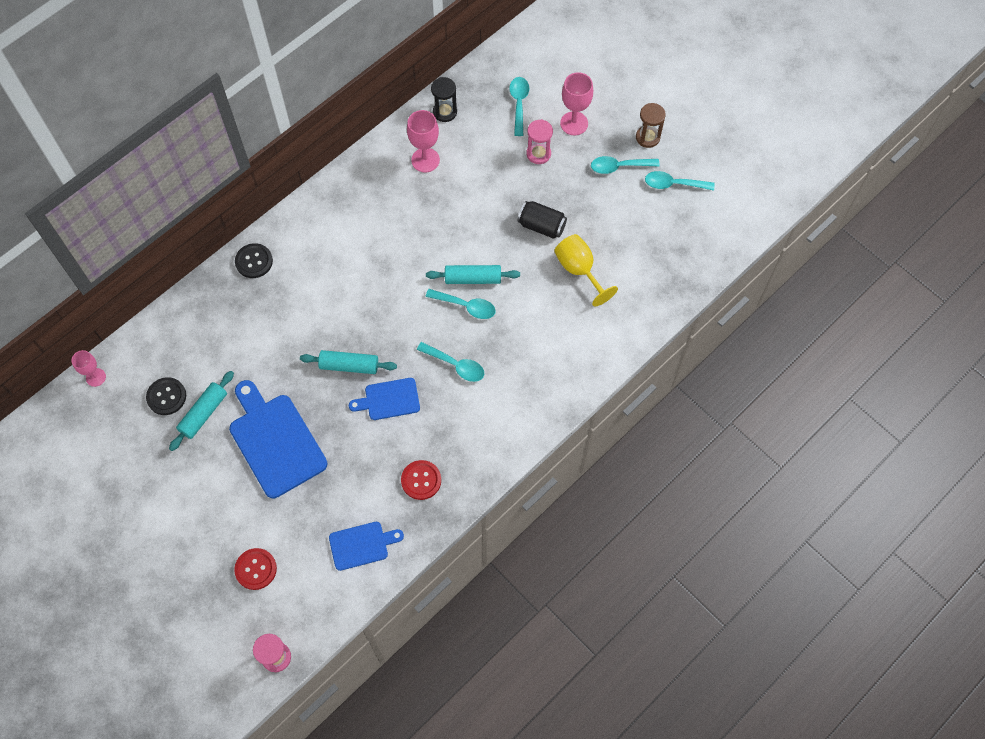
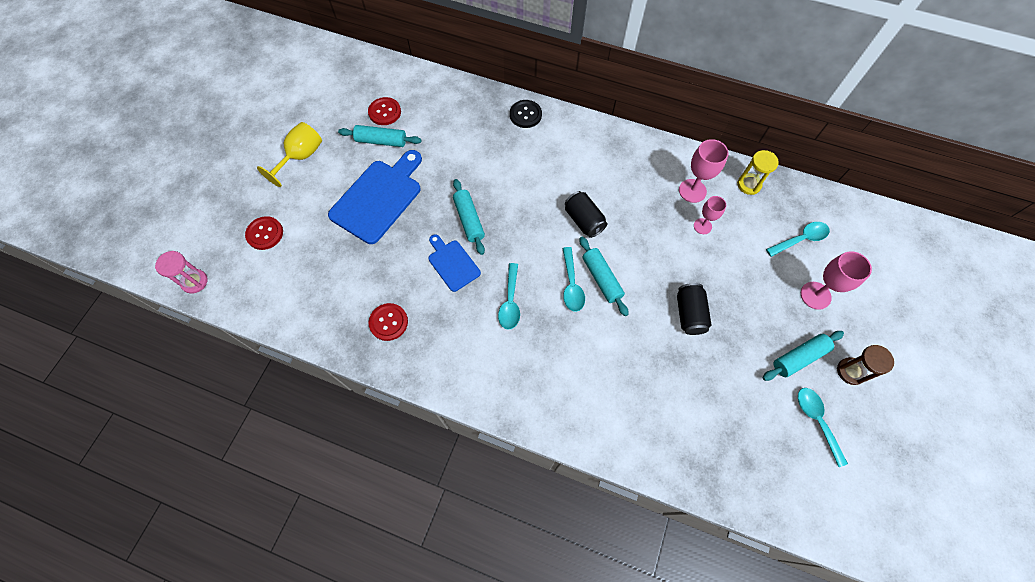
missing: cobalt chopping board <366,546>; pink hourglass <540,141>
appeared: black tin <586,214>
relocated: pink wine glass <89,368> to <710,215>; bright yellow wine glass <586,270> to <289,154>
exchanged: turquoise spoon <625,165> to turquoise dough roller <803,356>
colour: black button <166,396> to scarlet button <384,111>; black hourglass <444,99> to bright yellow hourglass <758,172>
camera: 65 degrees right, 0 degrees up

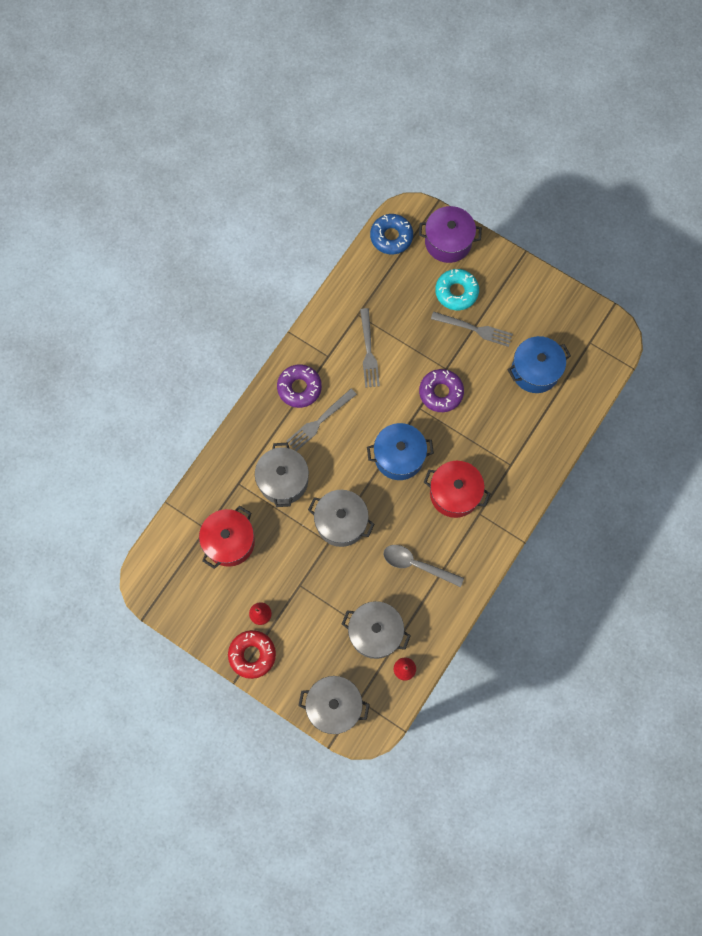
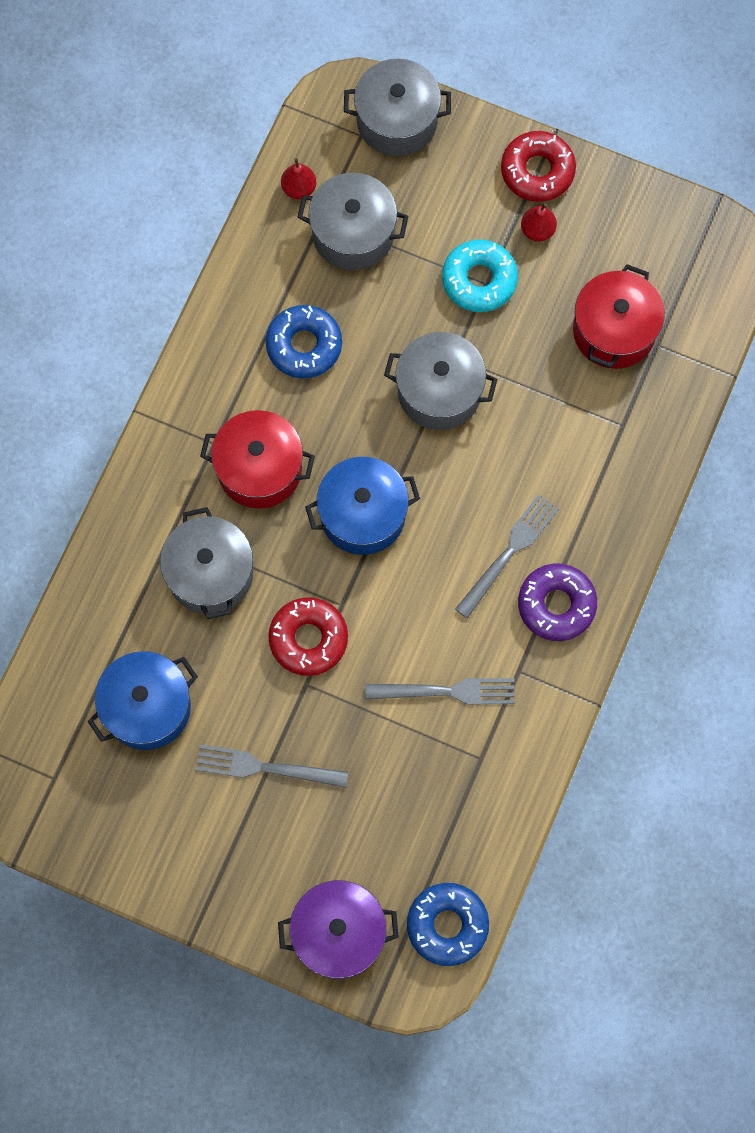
relocated: gray cooking pot <282,475> to <206,563>; turquoise donut <457,289> to <480,275>
exchanged: gray spoon <423,566> to cobalt donut <304,342>
colour: violet donut <441,390> to scarlet donut <308,636>
spun: gray fork <370,348> = <440,691> 105 degrees clockwise
camera: 170 degrees right, 0 degrees up

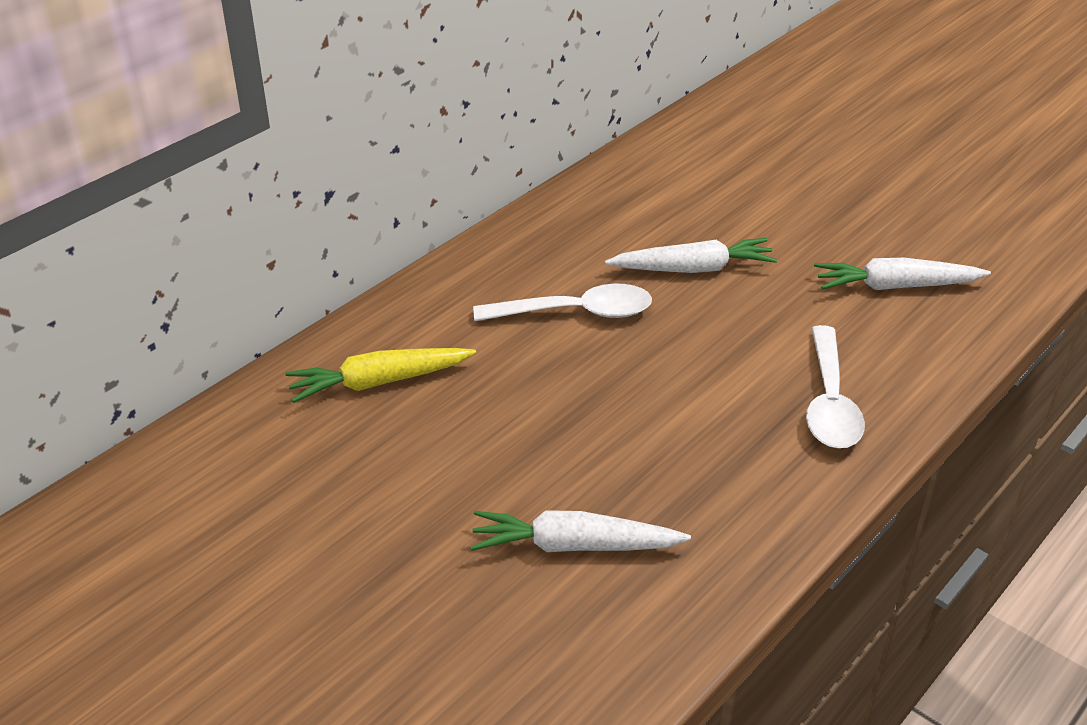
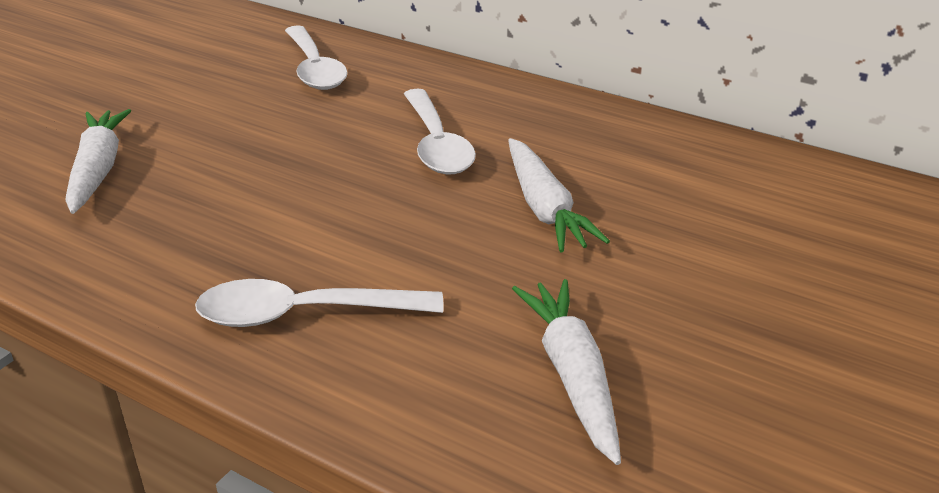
exchanged: bright yellow root vegetable <380,375> to pure white spoon <316,57>
camera: 80 degrees right, 5 degrees down

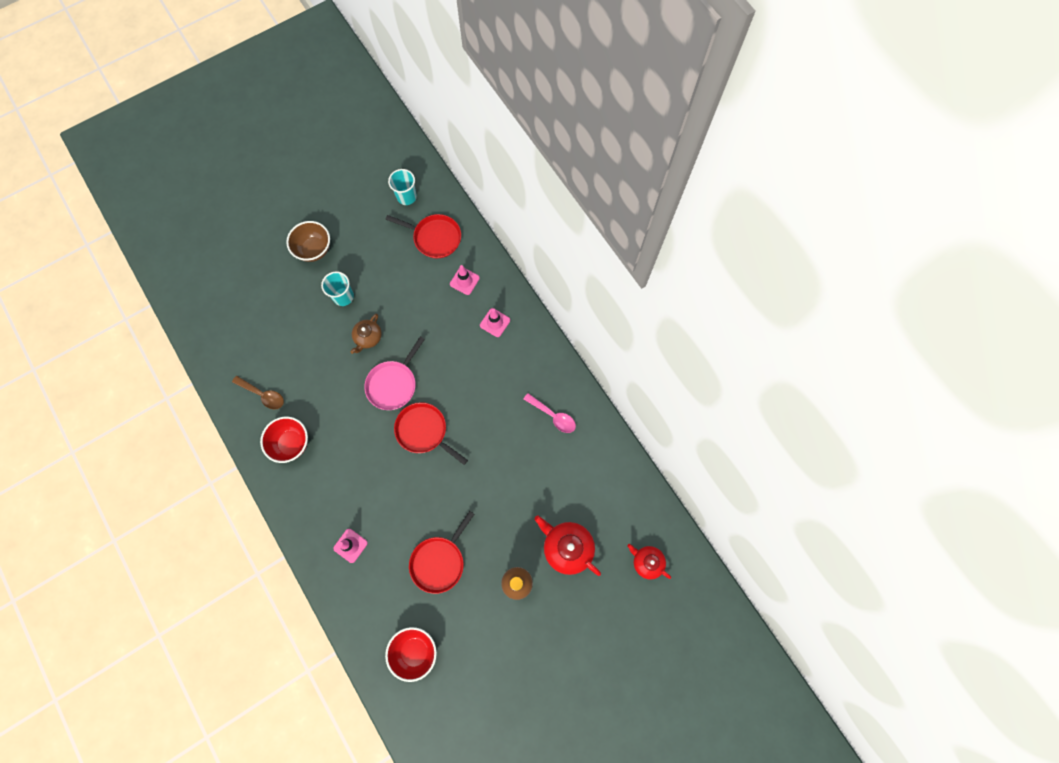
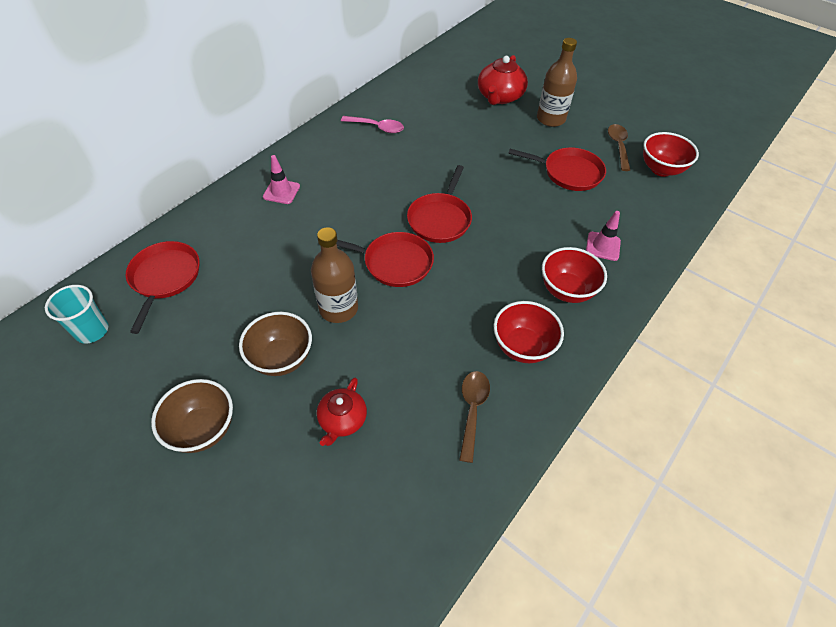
missing: pink safety cone <465,280>
appeared: scarlet serving bowl <574,275>; brown spoon <619,147>
relocated: scarlet tea pot <649,562> to <342,412>
exchanged: turquoise cup <337,288> to brown serving bowl <275,344>; brown tea pot <366,334> to brown drink bottle <334,275>
colour: pink pan <394,373> to scarlet pan <385,259>
spun: pink spoon <550,413> = <372,124> 90 degrees clockwise
camera: 110 degrees left, 20 degrees down

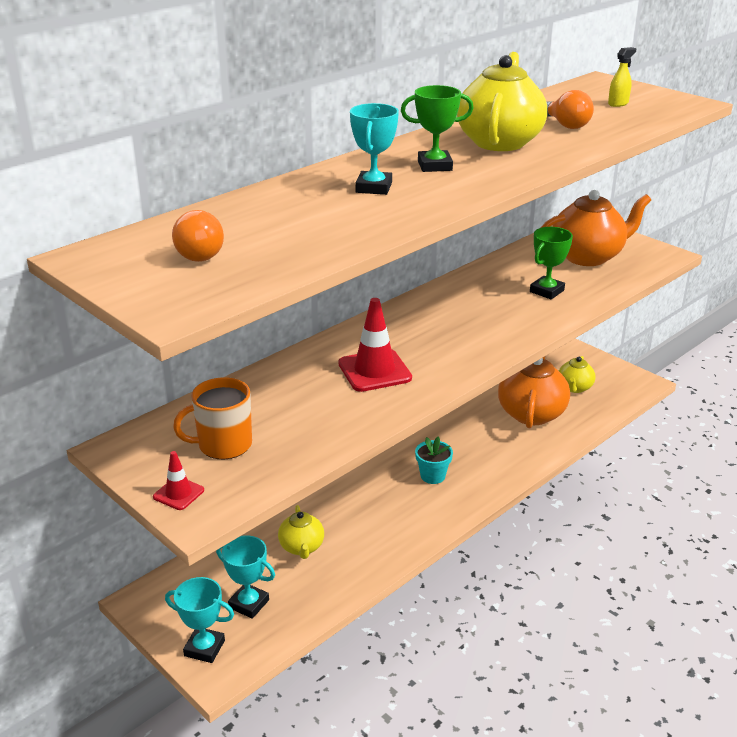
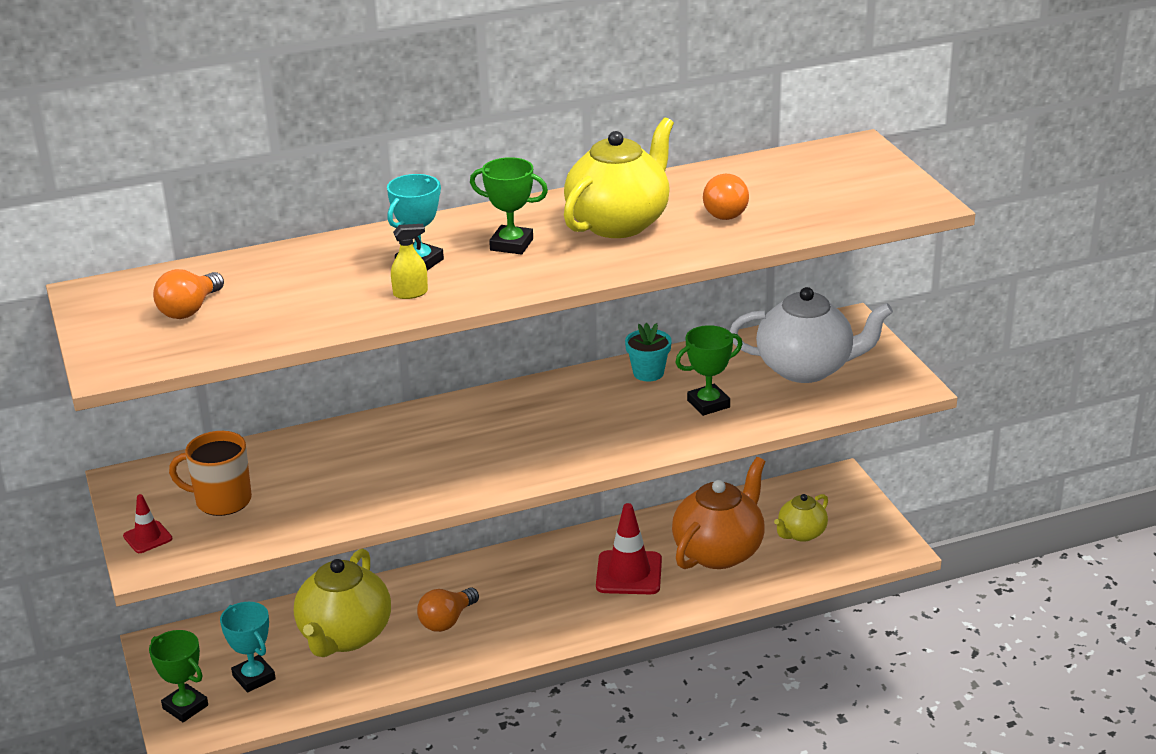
appeared: orange-coloured lightbulb <448,609>
relocated: scarlet safety cone <375,345> to <629,548>; turquoise flower pot <434,460> to <648,352>; bright yellow spray bottle <622,77> to <409,261>
colour: turquoise prize cup <199,620> to leaf-green prize cup <178,676>; orange-coloured tea pot <595,228> to pure white tea pot <811,335>
size: bright yellow tea pot <301,532> = <342,603> x1.84
camera: 25 degrees right, 0 degrees up

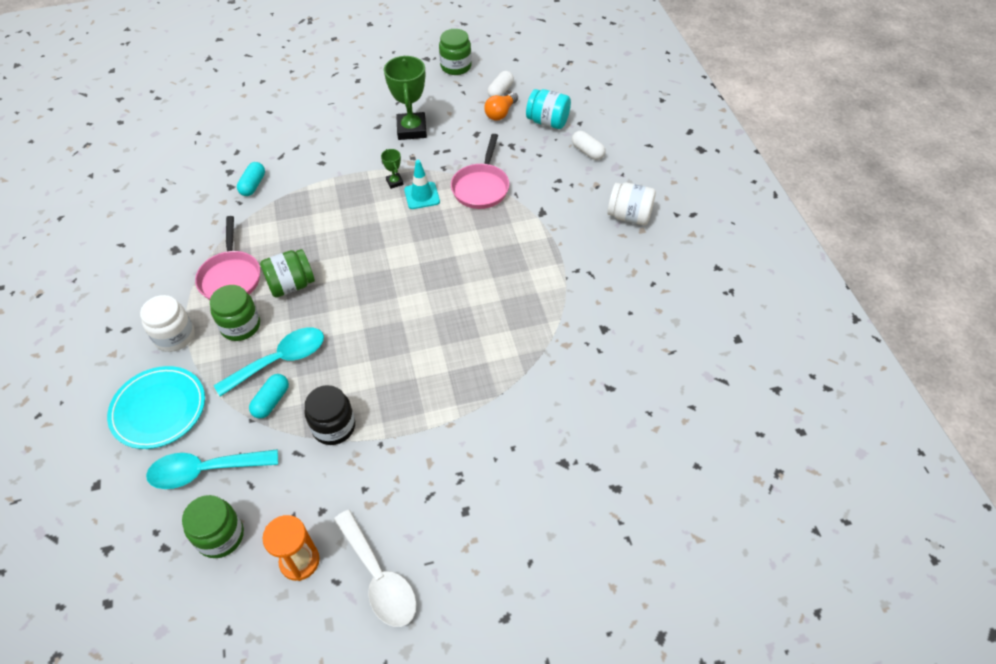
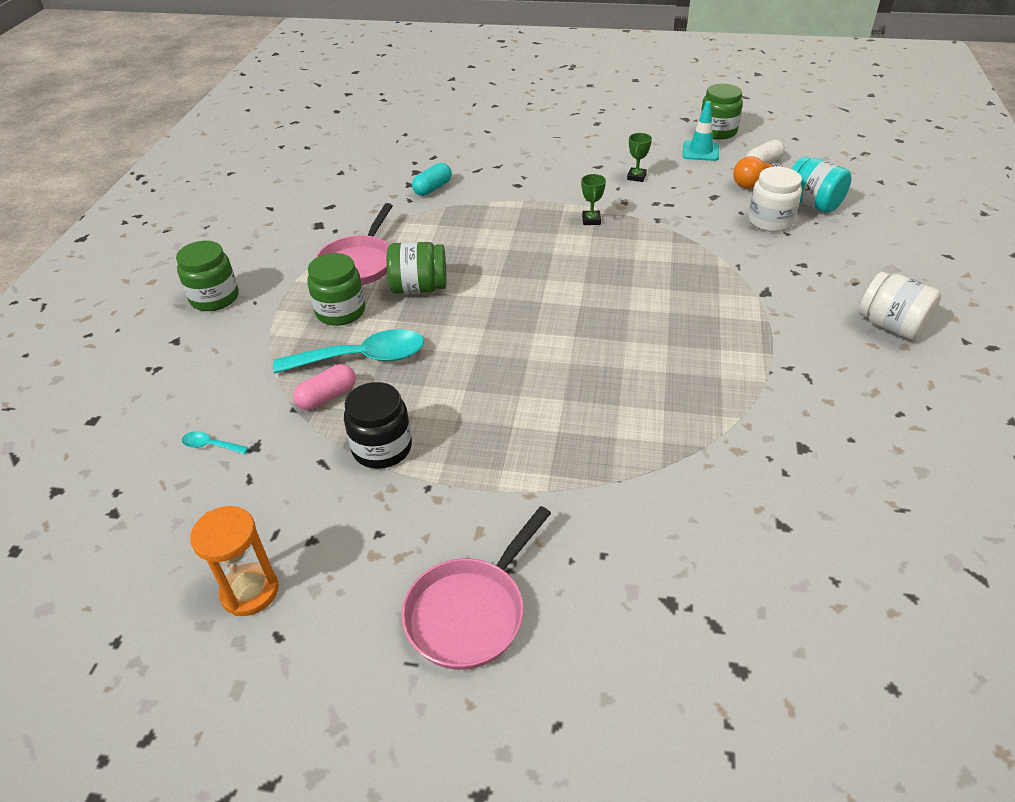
missing: turquoise plate <156,407>; pure white spoon <375,568>; pure white capsule <588,145>
relocated: pure white jam jar <167,323> to <775,199>; leaf-green jam jar <213,526> to <207,276>; turquoise safety cone <422,184> to <701,131>; pink pan <480,171> to <476,588>
colour: turquoise capsule <269,396> to pink capsule <324,387>
size: turquoise spoon <212,469> = <215,442> x0.42; leaf-green prize cup <405,97> = <639,157> x0.46
camera: 25 degrees right, 10 degrees down

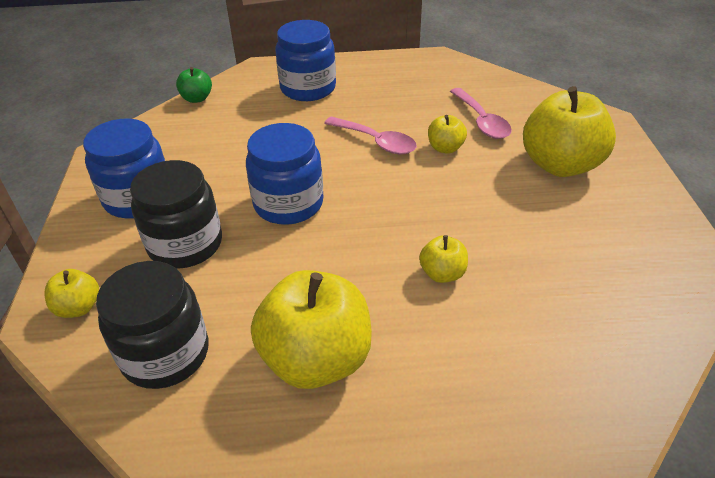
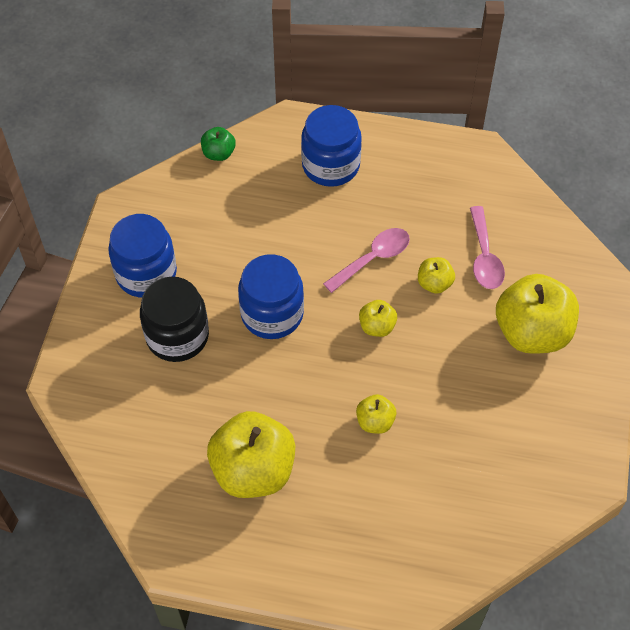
missing: black jam jar <152,325>
relocated: bright yellow toy apple <71,293> to <378,318>
spun: pink spoon <370,135> = <366,260> 90 degrees counterclockwise
camera: 15 degrees right, 15 degrees up

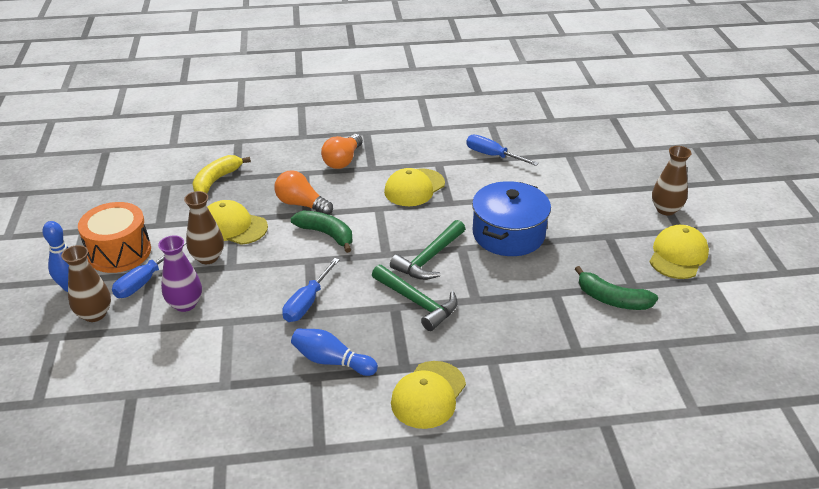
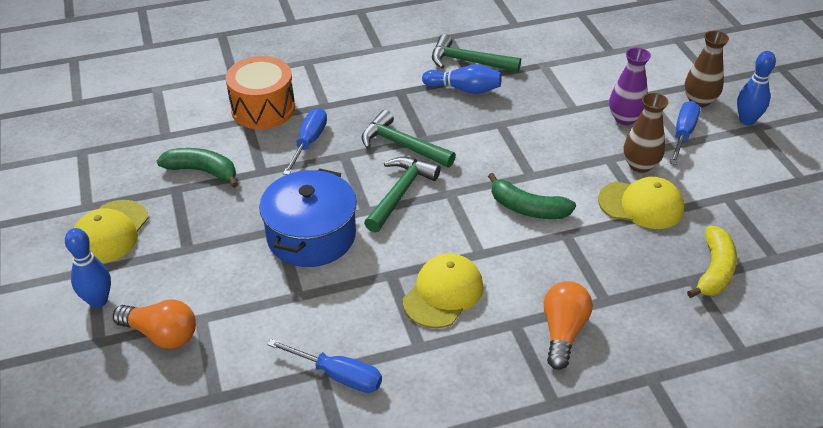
missing: bright yellow cap <428,395>
appeared: leaf-green carpenter's hammer <476,53>
relocated: orange-coloured snare drum <114,237> to <260,92>; orange-coloured lightbulb <304,192> to <154,324>; cobalt hand screwdriver <311,290> to <305,141>
exchanged: brown vase <672,181> to cobalt tenpin <88,268>
camera: 170 degrees right, 5 degrees up

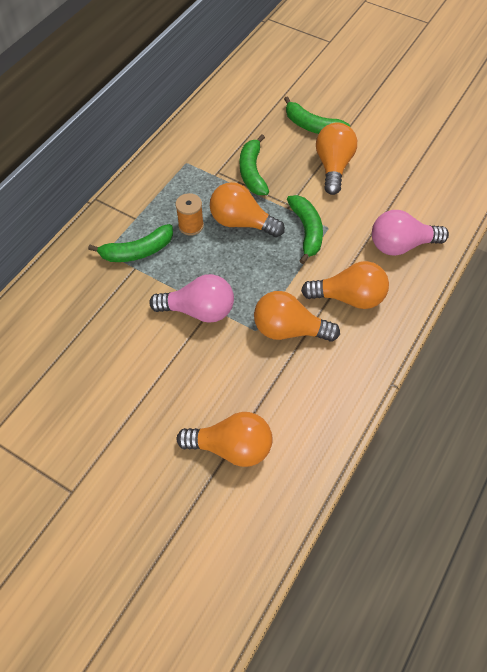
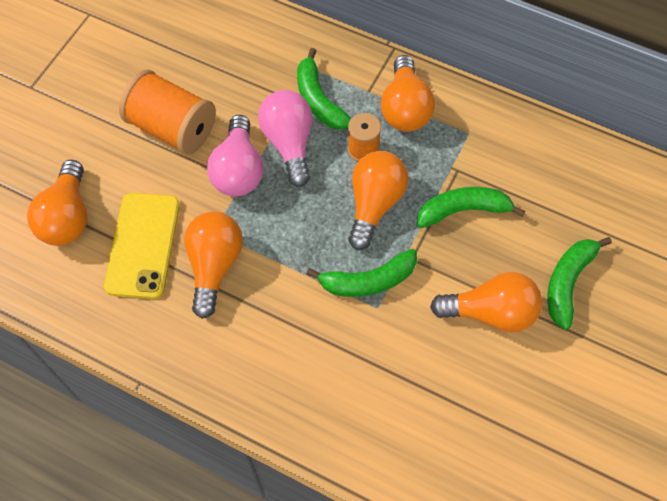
appeared: bright yellow smartphone <142,246>; orange-coloured reel of thread <167,112>
relocated: orange-coloured lightbulb <345,285> to <408,93>; pink lightbulb <410,233> to <285,138>
camera: 85 degrees right, 5 degrees up

